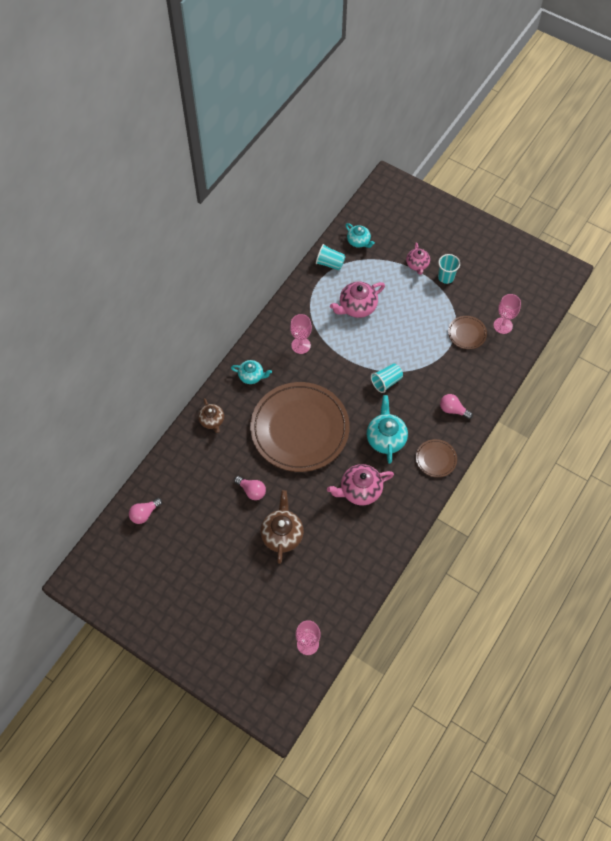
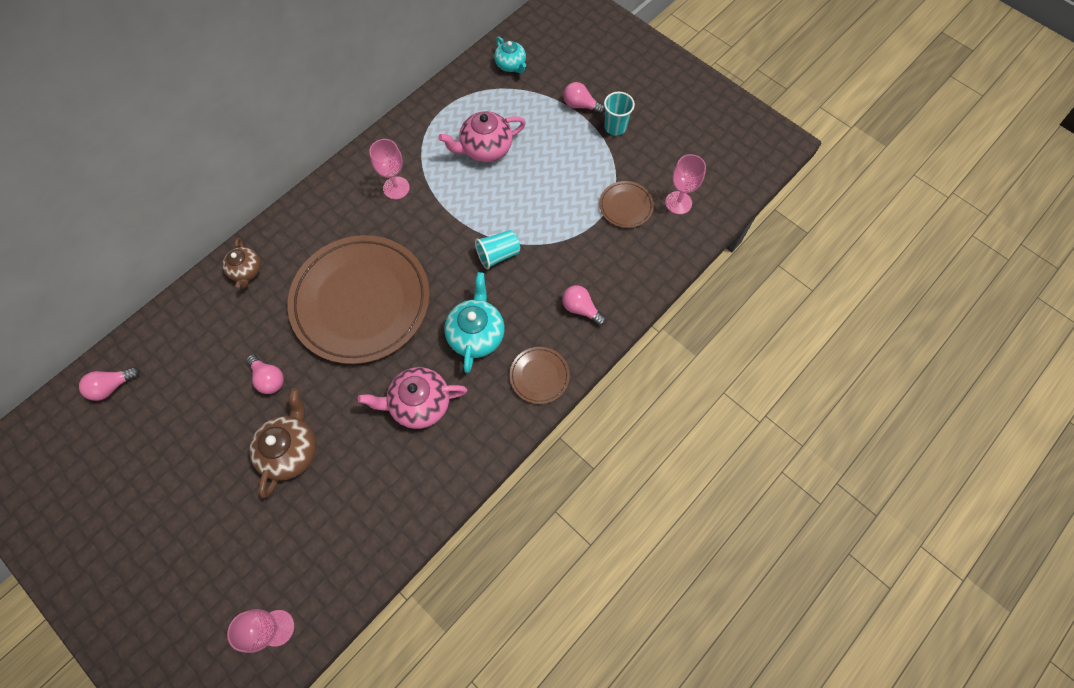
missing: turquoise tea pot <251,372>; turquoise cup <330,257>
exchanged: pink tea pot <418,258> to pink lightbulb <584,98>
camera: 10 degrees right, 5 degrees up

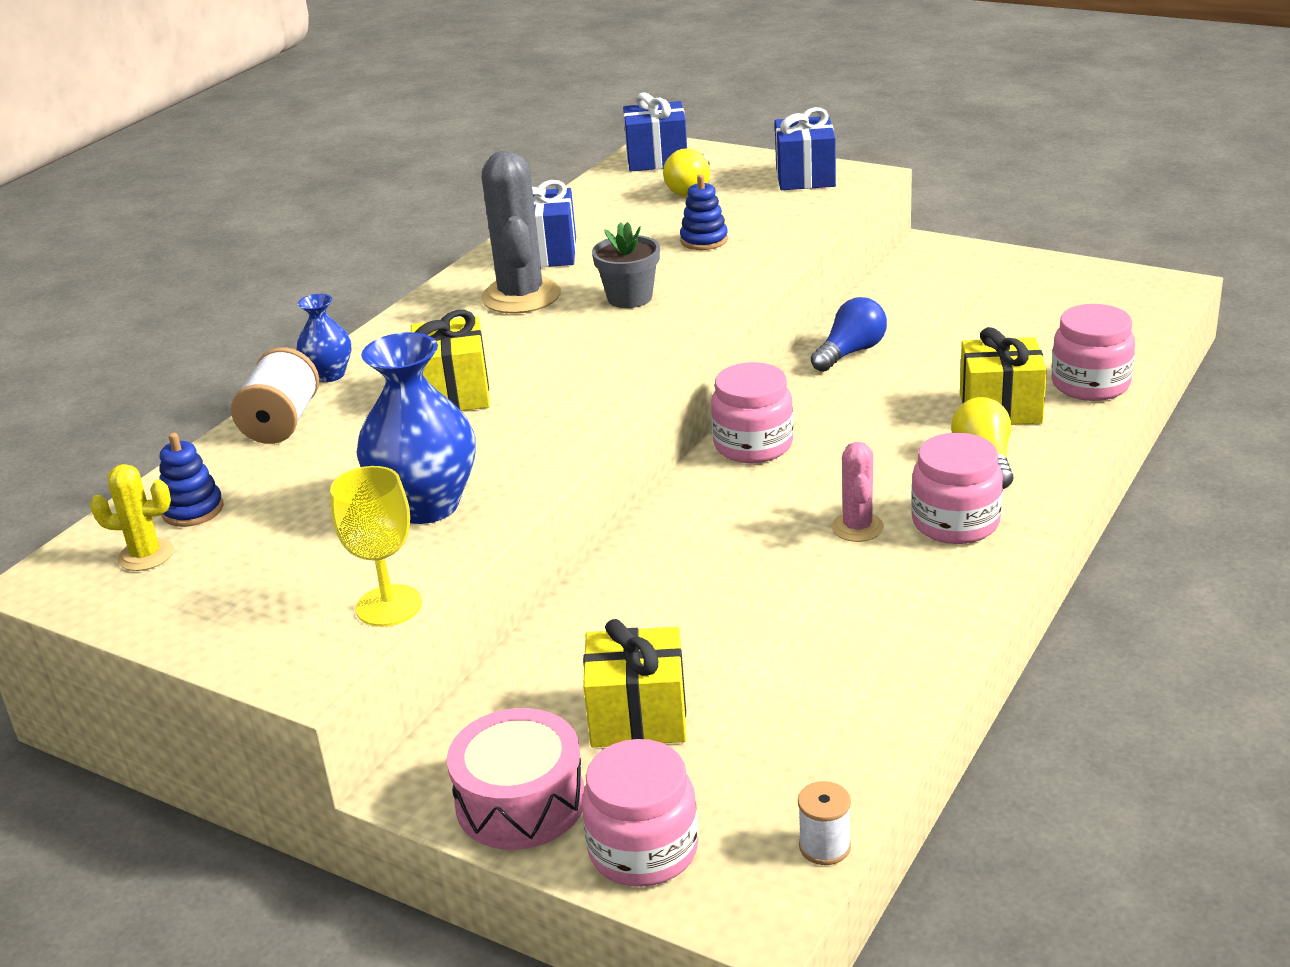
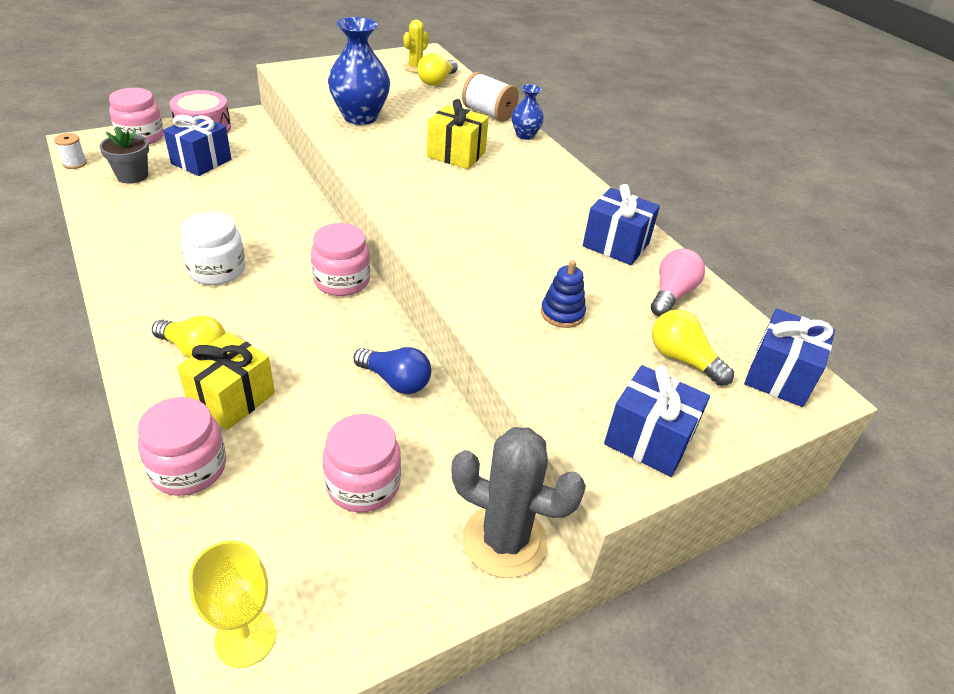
appeared: pink lightbulb <678,282>
relocated: bright yellow wine glass <376,546> to <232,604>; gray cactus <521,232> to <518,502>; gray flower pot <626,265> to <124,155>; pink jam jar <957,488> to <362,463>
exchanged: cobalt stacking toy <191,480> to bright yellow lightbulb <437,69>; pink cactus <858,492> to pure white jam jar <212,248>
colour: bright yellow gift <634,683> to cobalt gift <197,145>
spun: cobalt lightbulb <849,334> = <392,370> 45 degrees counterclockwise
camera: 115 degrees right, 10 degrees up

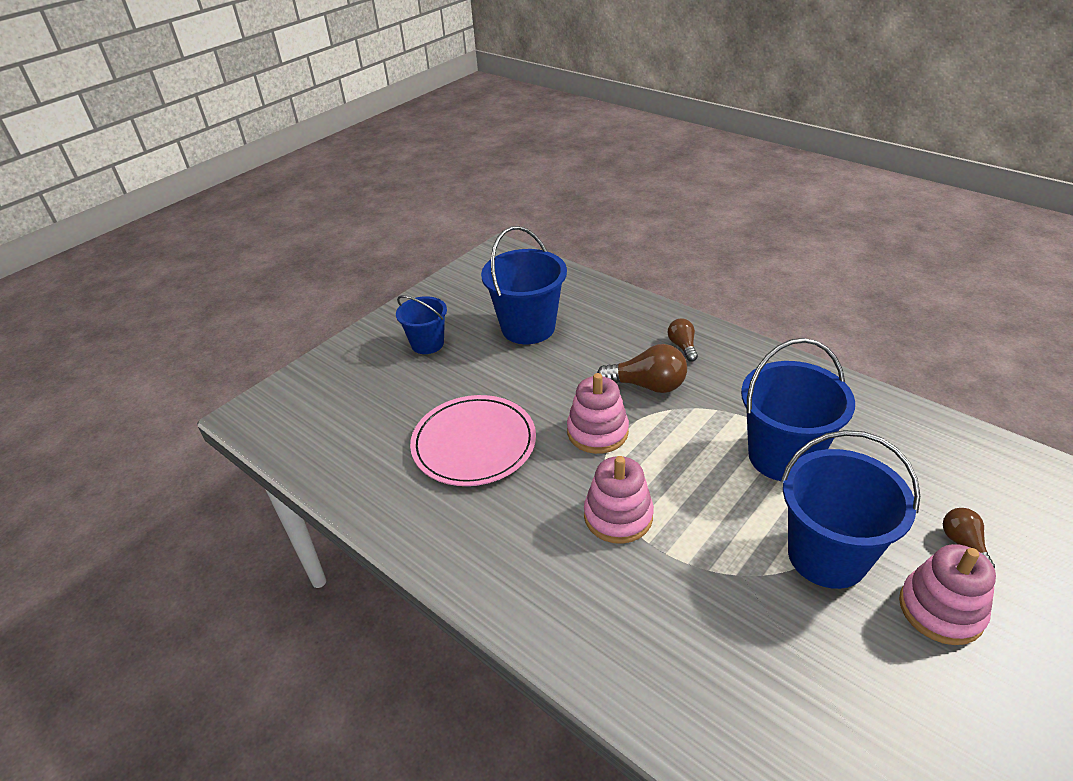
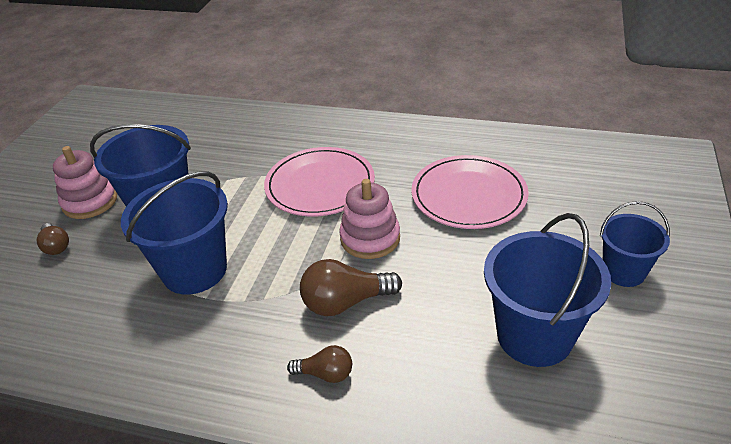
exchanged: pink stacking toy <619,500> to pink plate <319,182>
spun: brown lightbulb <683,340> = <319,364> 45 degrees counterclockwise
camera: 155 degrees right, 0 degrees up

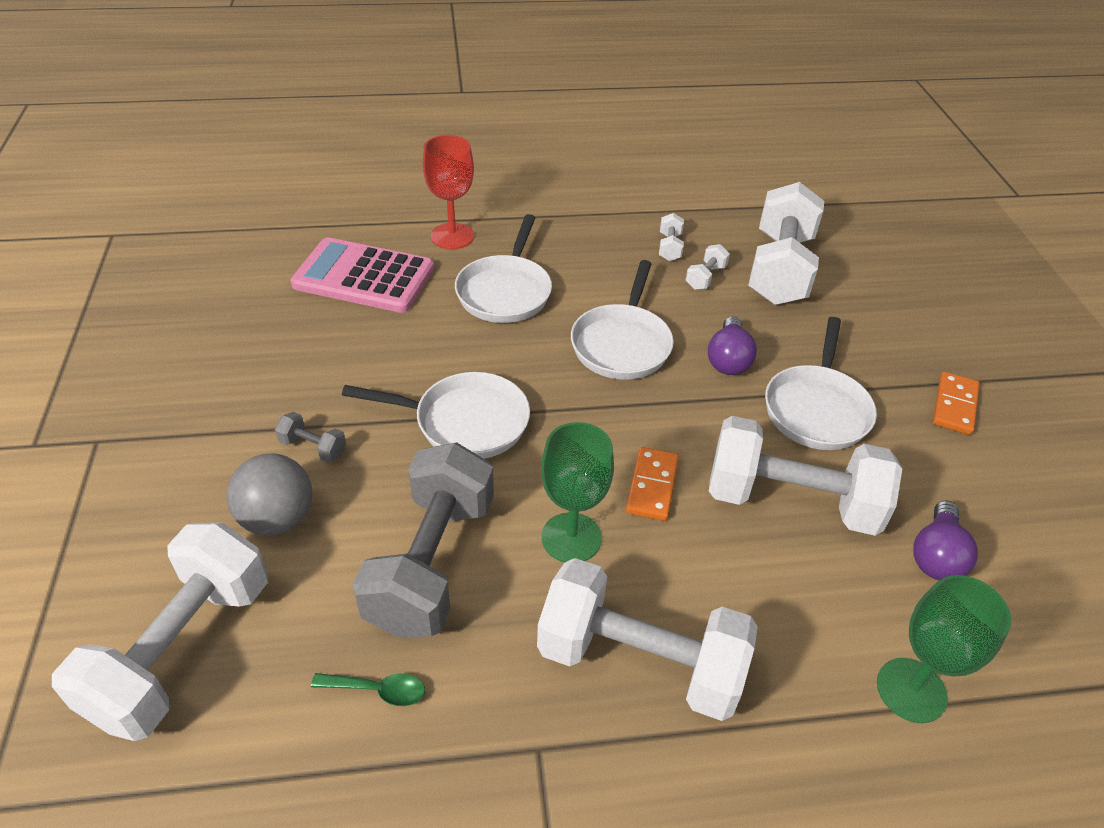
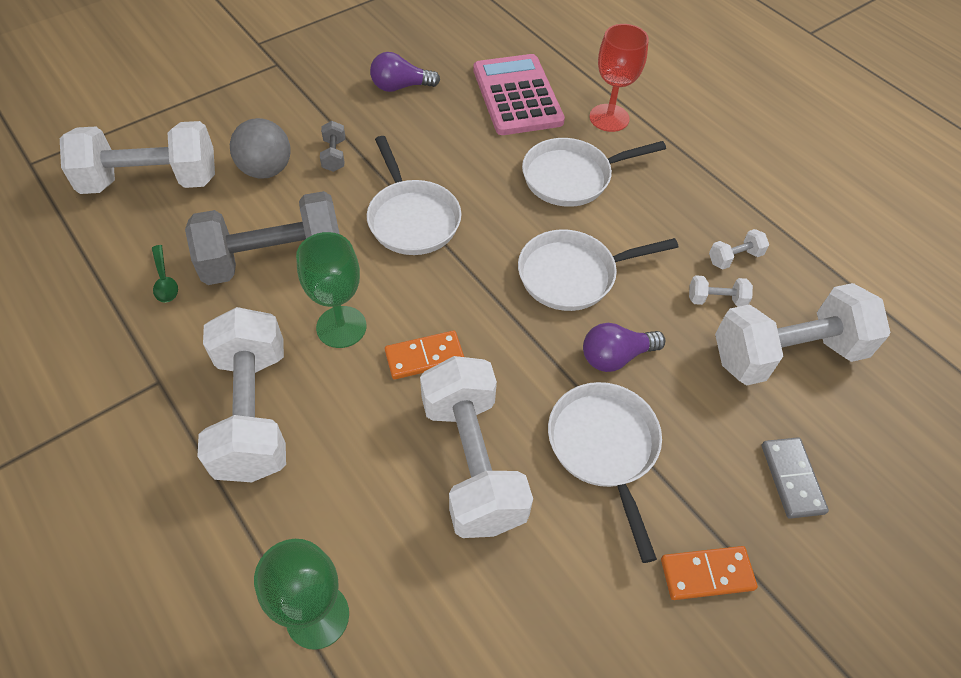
appeared: gray domino tile <795,478>
relocated: violet lightbulb <945,540> to <405,72>
spun: pure white pan <821,383> = <605,472> 90 degrees clockwise
camera: 60 degrees right, 10 degrees up

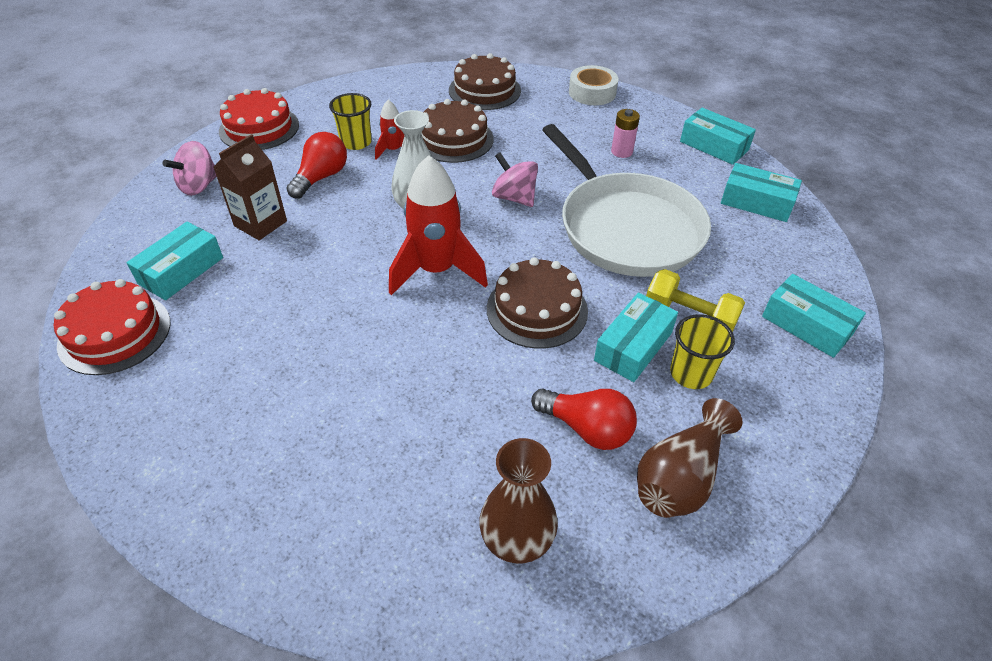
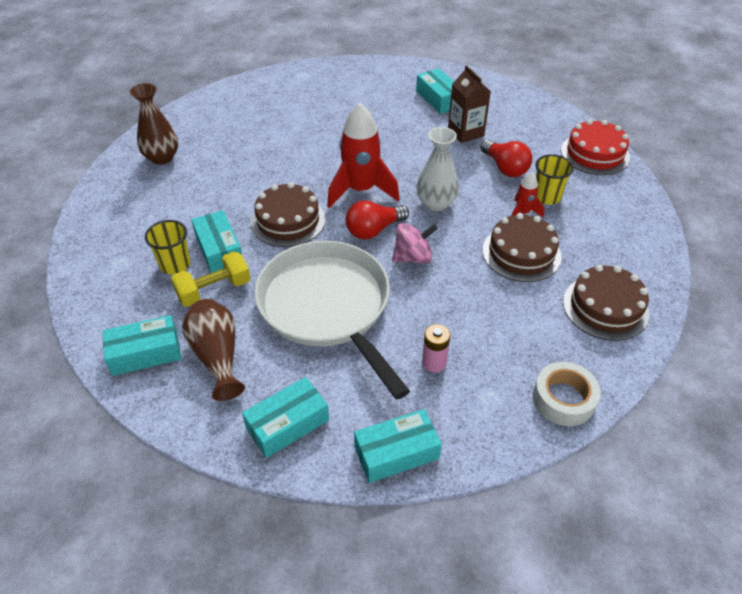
missing: scarlet layer cake <112,327>; pink spinning top <189,168>
relocated: scarlet lightbulb <584,419> to <377,220>; brown vase <690,458> to <213,350>
spun: pure white pan <626,200> = <332,320> 60 degrees clockwise
camera: 120 degrees right, 0 degrees up

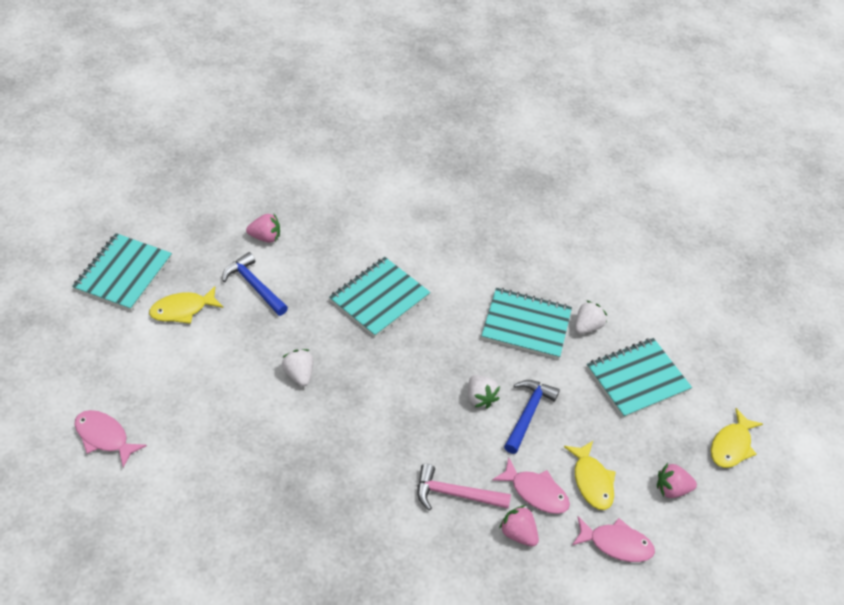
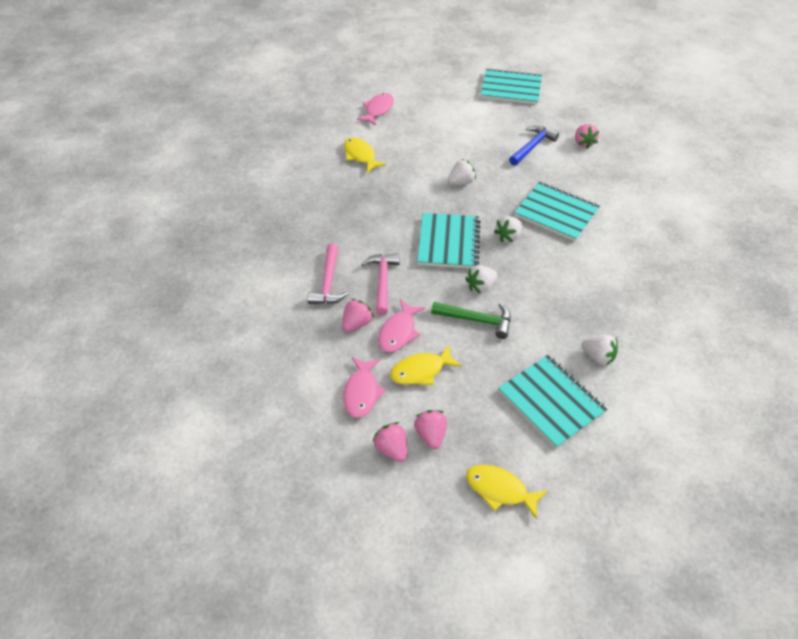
appeared: pink carpenter's hammer <327,274>; pink toy strawberry <389,442>; pure white toy strawberry <508,229>
relocated: bright yellow fish <186,305> to <365,155>; turquoise notebook <526,323> to <449,241>
colour: cobalt carpenter's hammer <532,417> to leaf-green carpenter's hammer <471,320>
camera: 85 degrees right, 0 degrees up

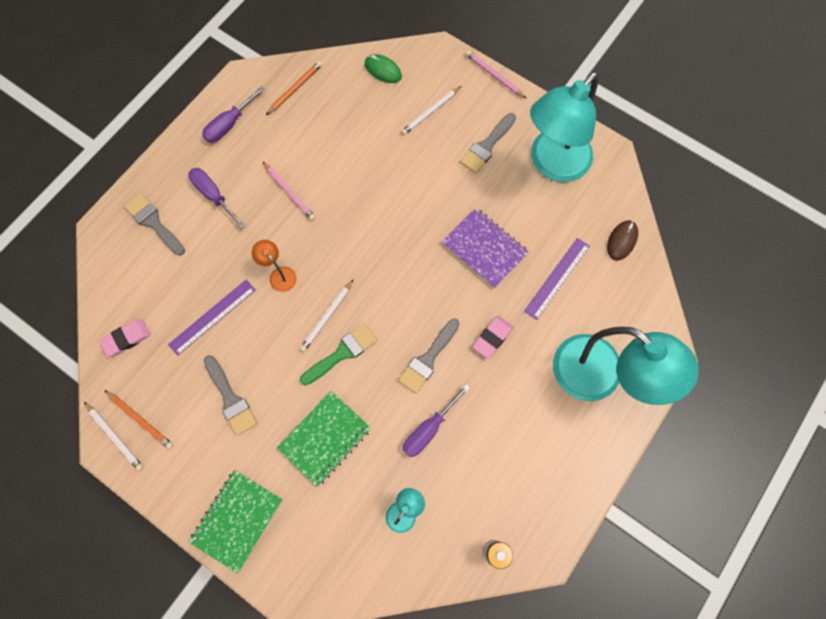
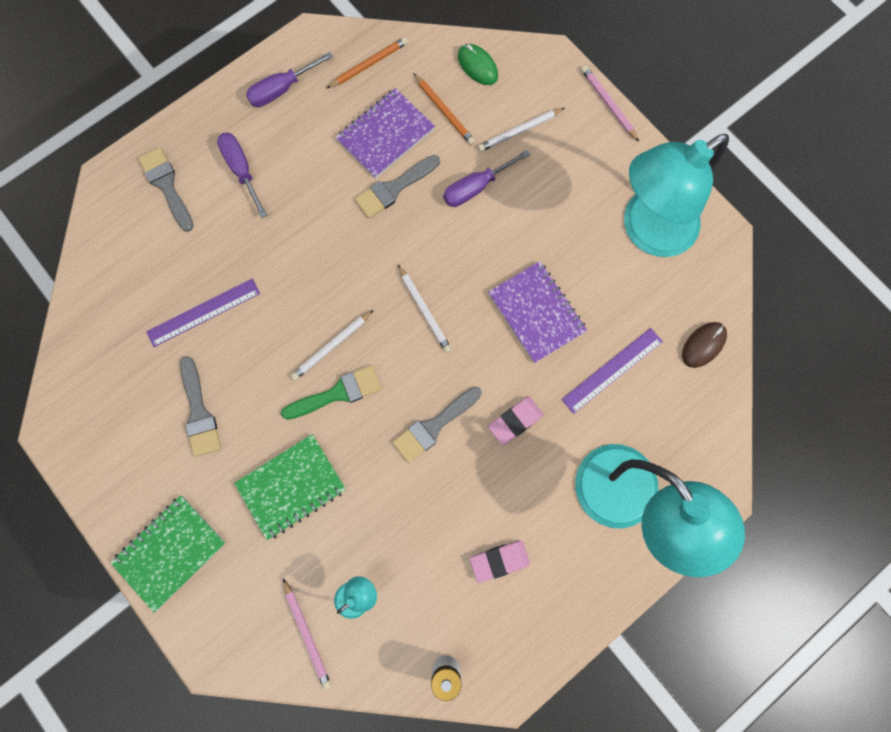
missing: orange-coloured reading lamp <274,266>
appeared: violet notebook <385,133>
relocated: pure white lead pencil <114,436> to <425,309>; pink gum eraser <125,338> to <500,561>; orange-coloured lead pencil <138,419> to <444,109>; pink lead pencil <289,191> to <307,634>; violet hand screwdriver <436,420> to <486,178>; gray brush <488,143> to <397,186>
camera: 15 degrees right, 5 degrees up

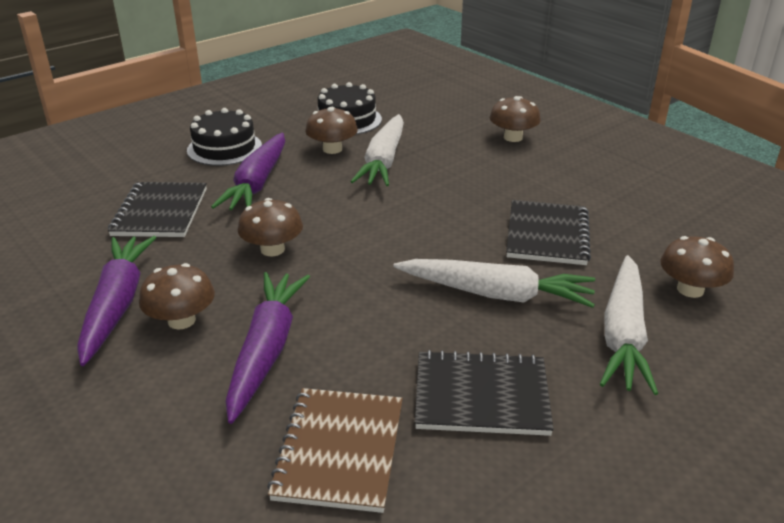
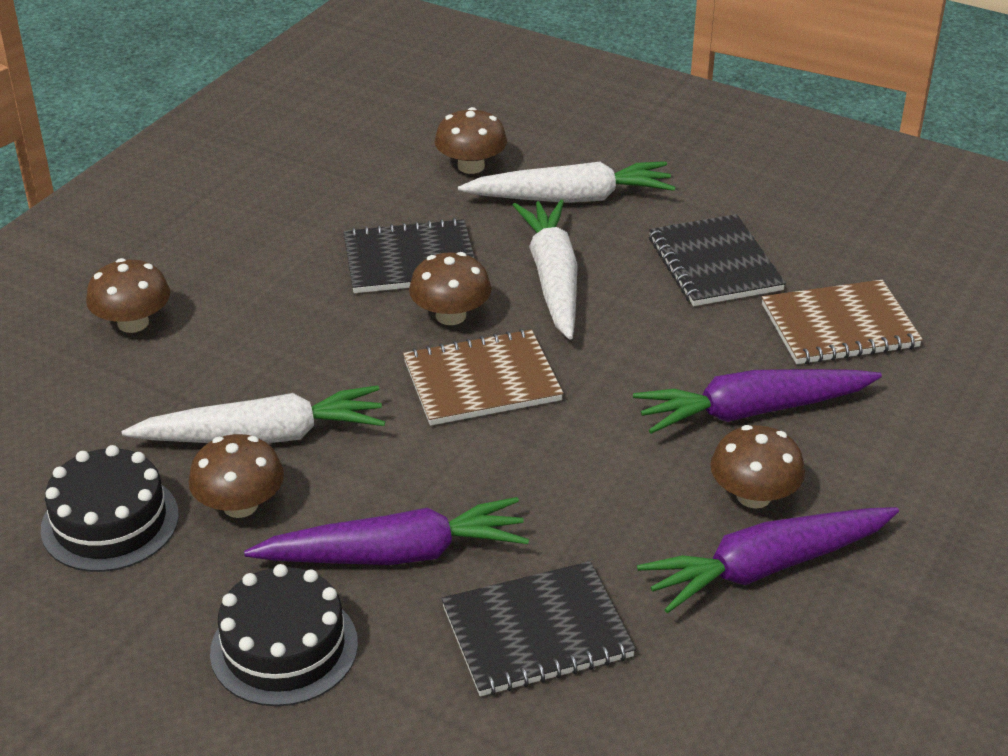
appeared: brown notebook <483,377>
relocated: brown toadstool <270,227> to <450,288>
camera: 110 degrees left, 5 degrees up

